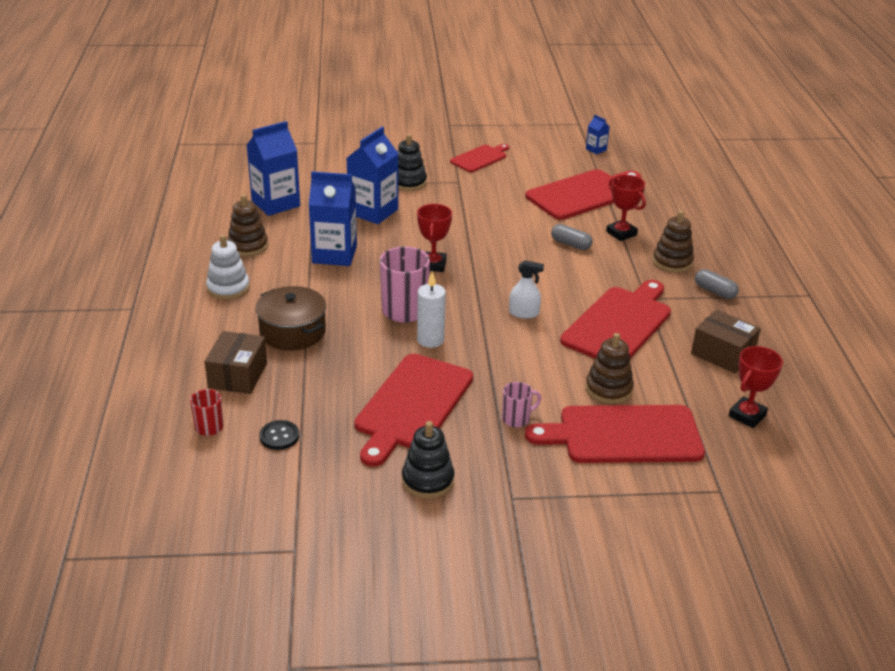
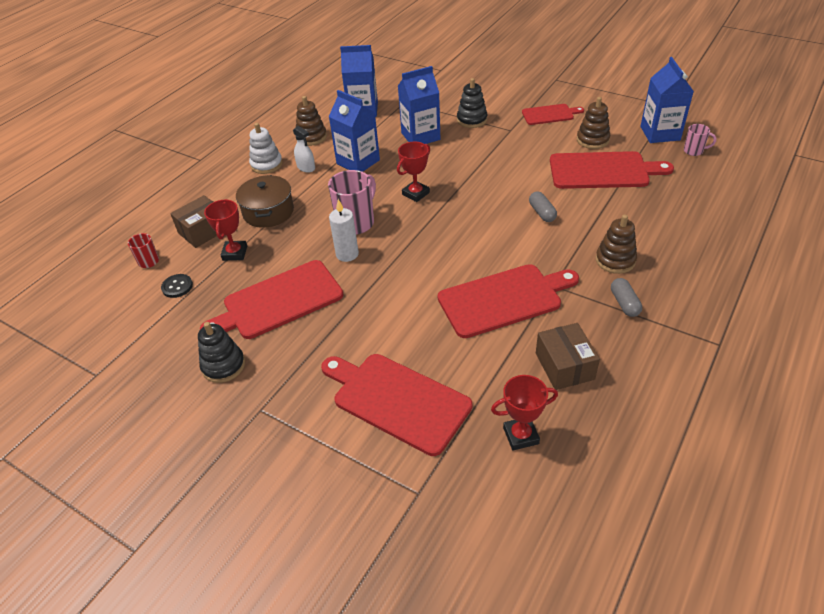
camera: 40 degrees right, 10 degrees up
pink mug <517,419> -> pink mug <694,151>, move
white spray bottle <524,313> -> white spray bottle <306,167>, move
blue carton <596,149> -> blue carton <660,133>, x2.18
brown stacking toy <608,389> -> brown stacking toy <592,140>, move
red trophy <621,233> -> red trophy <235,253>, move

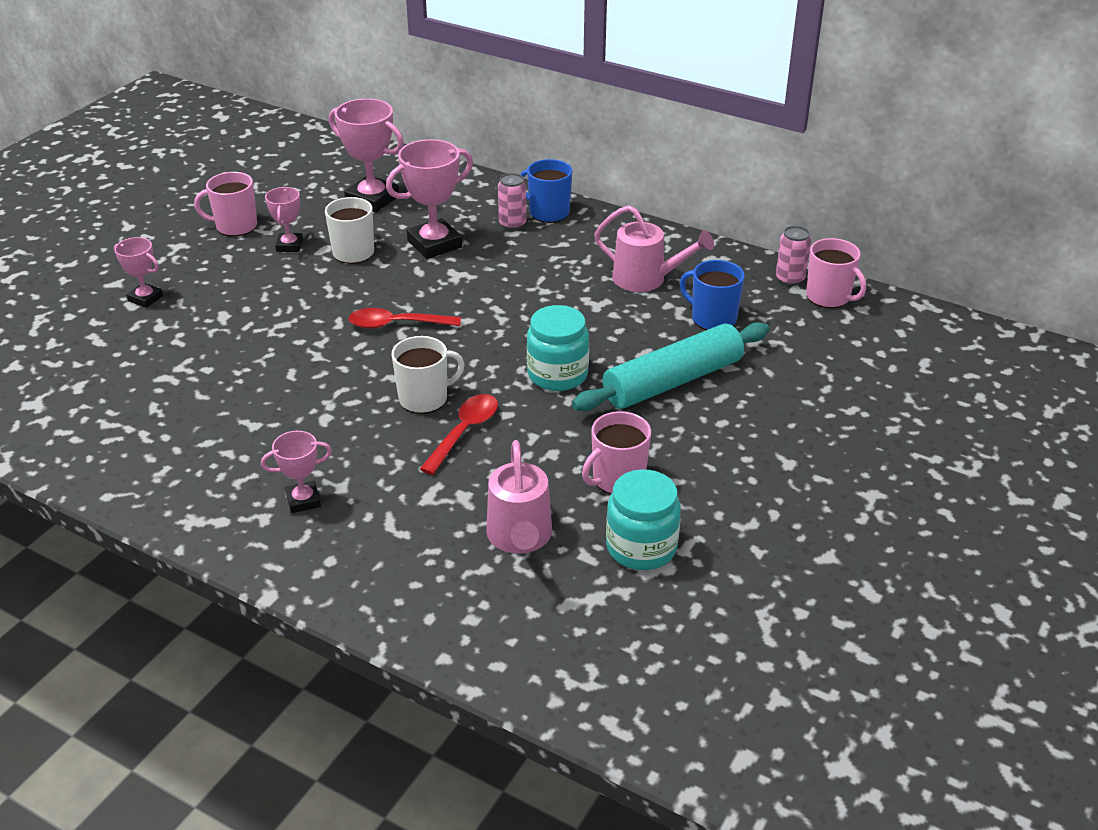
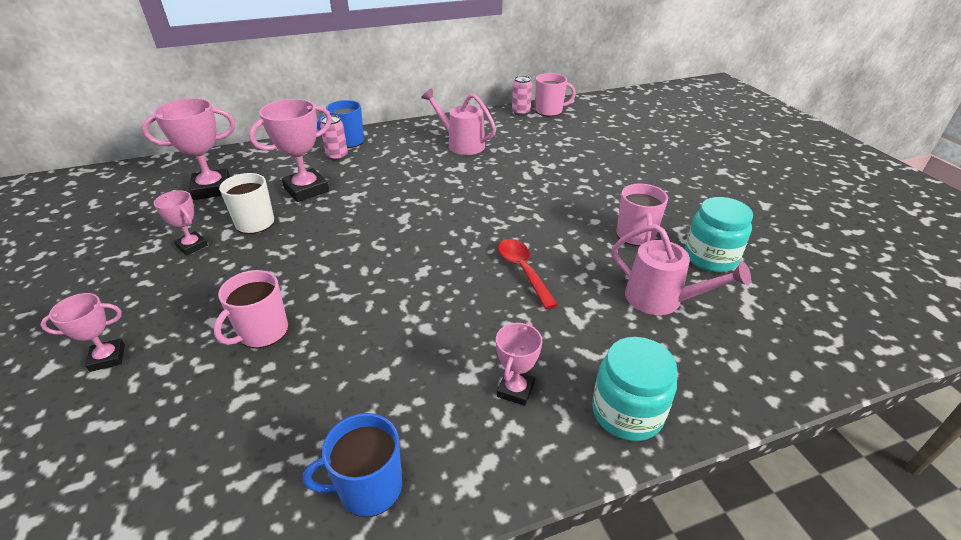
camera: 50 degrees left, 0 degrees up
pink mug <235,226> -> pink mug <262,332>, move
red spoon <396,324> -> none
pink trophy <434,244> -> pink trophy <306,189>, 45 degrees clockwise
white mug <425,398> -> none
turquoise jar <557,374> -> turquoise jar <627,412>, move
turquoise rolling pin <672,381> -> none
pink watering can <647,279> -> pink watering can <461,144>, 120 degrees counterclockwise
blue mug <712,318> -> blue mug <368,488>, move

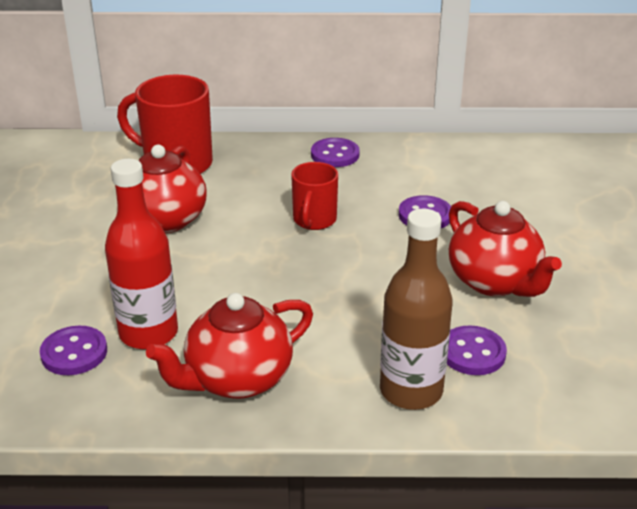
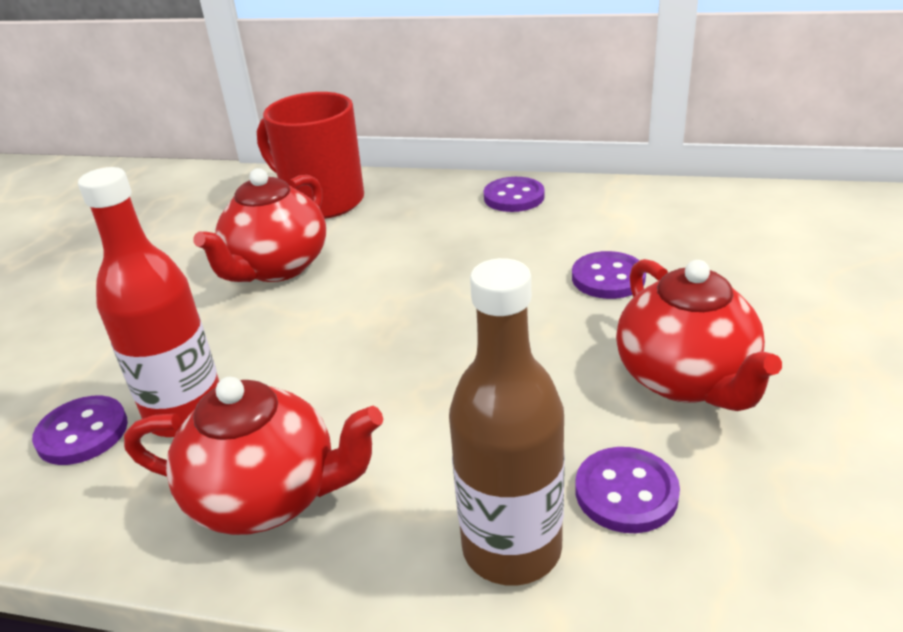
camera: 15 degrees right, 0 degrees up
red teapot <237,379> -> red teapot <267,497>, 150 degrees counterclockwise
red mug <314,220> -> none

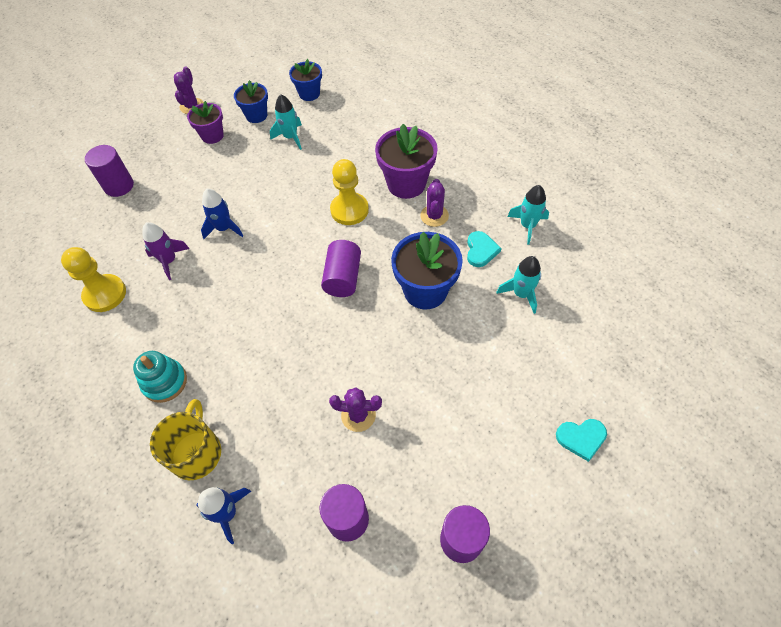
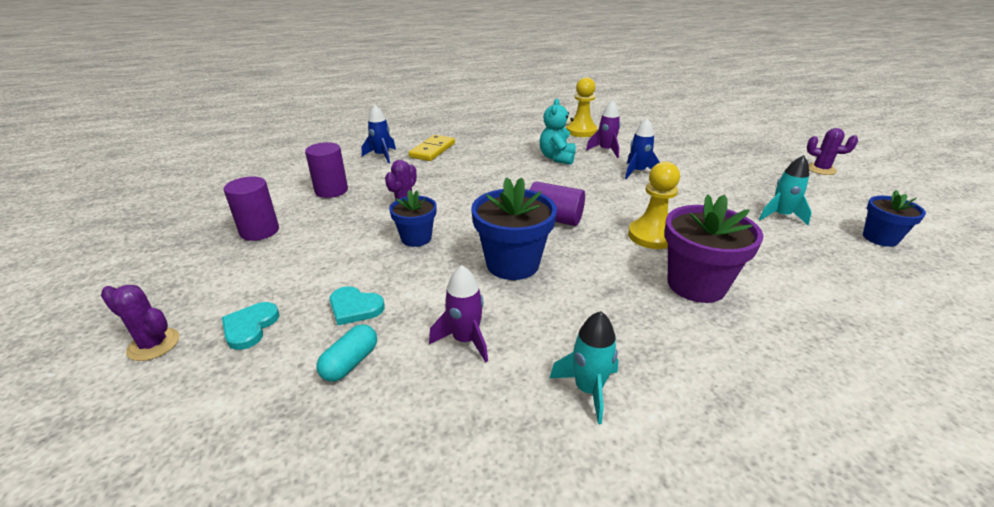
camera: 105 degrees right, 25 degrees down
purple cylinder <119,186> -> none
turquoise stacking toy <165,382> -> none
yellow mug <196,452> -> yellow domino <432,150>
purple flower pot <212,136> -> none
blue flower pot <256,115> -> blue flower pot <416,238>, move
purple cactus <434,216> -> purple cactus <154,344>, move
turquoise heart <481,250> -> turquoise heart <355,307>, move
turquoise rocket <521,294> -> purple rocket <465,340>
none -> turquoise capsule <350,363>
none -> turquoise teddy bear <557,158>

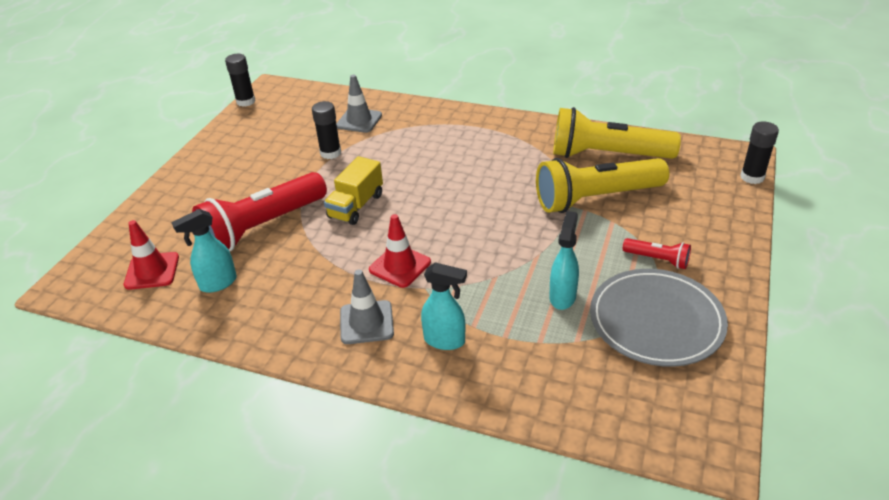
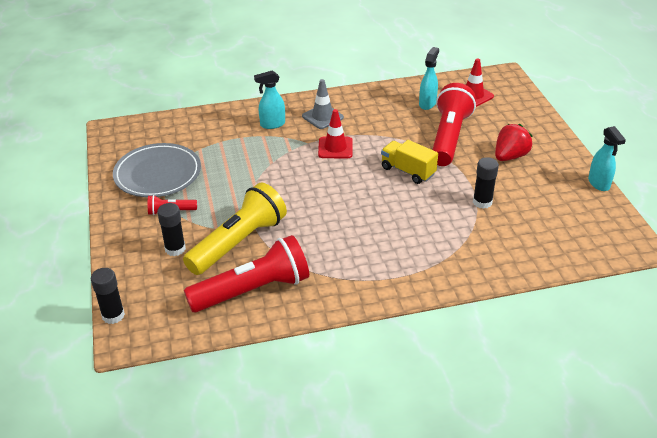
camera: 145 degrees right, 0 degrees up
black glue stick <246,101> -> black glue stick <175,249>, move
yellow truck <356,206> -> yellow truck <408,171>, 45 degrees counterclockwise
grey traffic cone <359,120> -> none
turquoise spray bottle <562,296> -> turquoise spray bottle <599,184>, move
yellow flashlight <607,155> -> red flashlight <253,290>
none -> red strawberry <510,156>

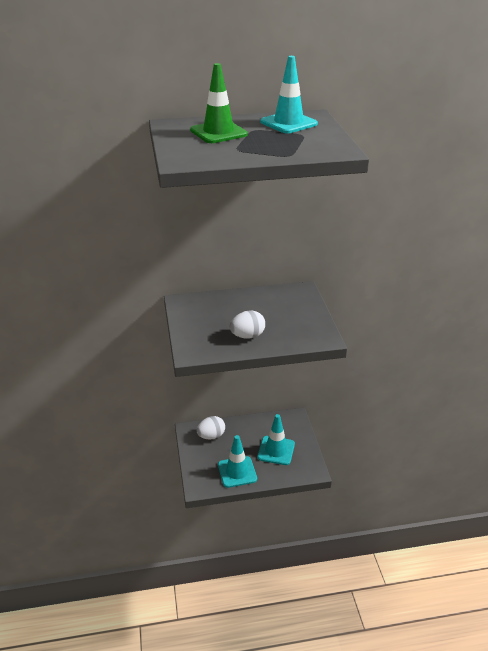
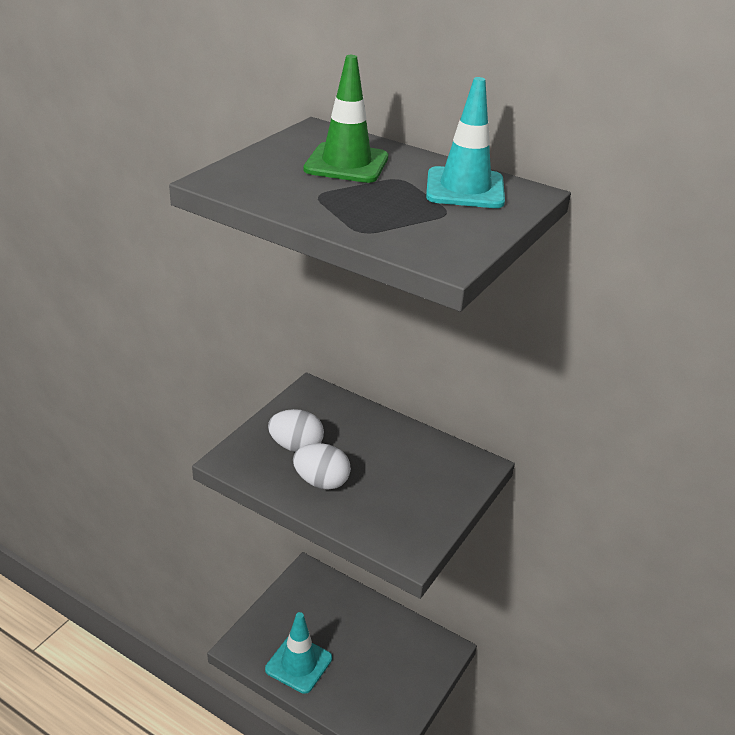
camera: 40 degrees right, 0 degrees up
white egg <211,436> -> white egg <296,446>, move
turquoise traffic cone <276,450> -> none

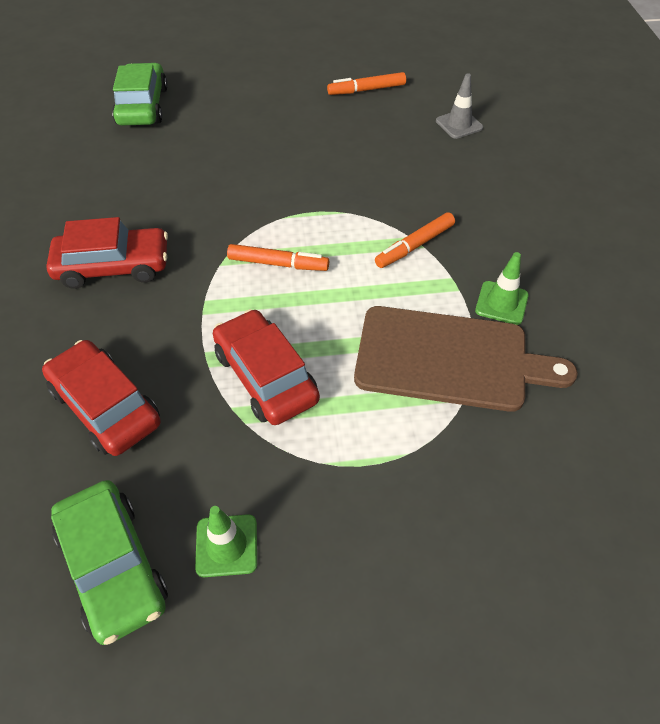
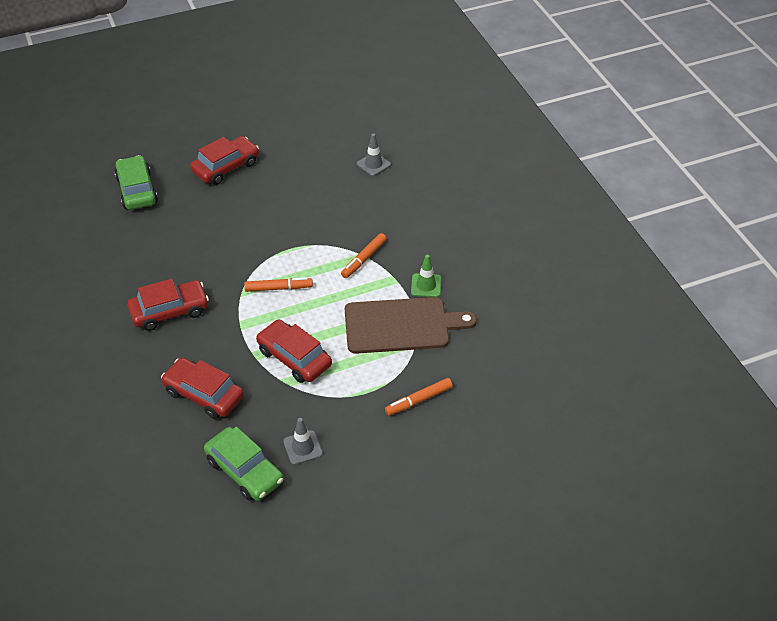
camera: 15 degrees left, 5 degrees down
green traffic cone <226,545> -> grey traffic cone <303,447>
orange marker <366,90> -> orange marker <418,400>, move
none -> red car <226,167>

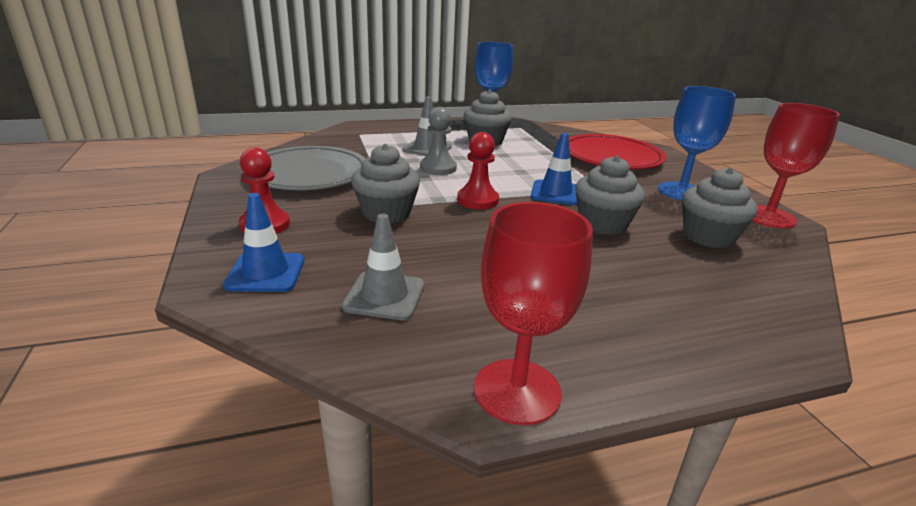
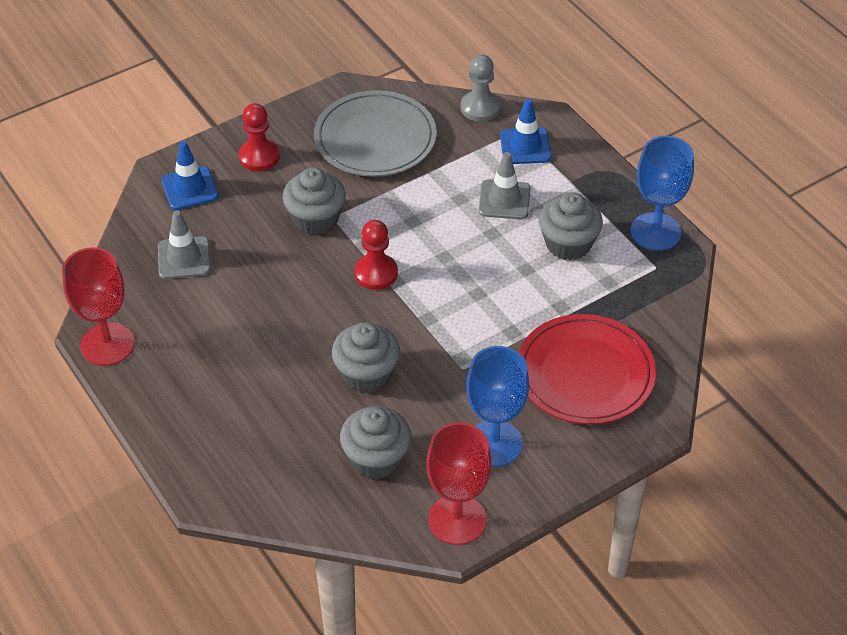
camera: 75 degrees right, 20 degrees up
grey pawn <438,168> -> grey pawn <480,108>, move
blue traffic cone <555,193> -> blue traffic cone <525,146>, move

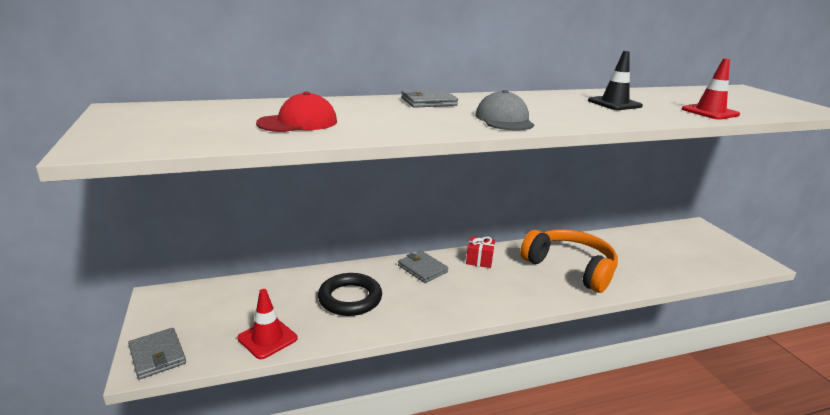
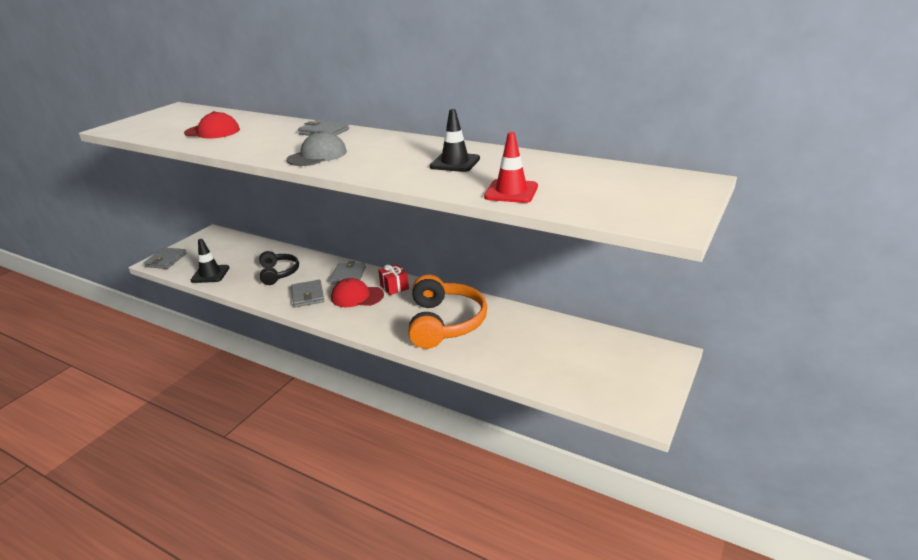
camera: 50 degrees right, 5 degrees up
red traffic cone <267,338> -> black traffic cone <210,274>
black ring <350,298> -> black headphones <278,273>
none -> grey wallet <308,295>
none -> red cap <357,296>

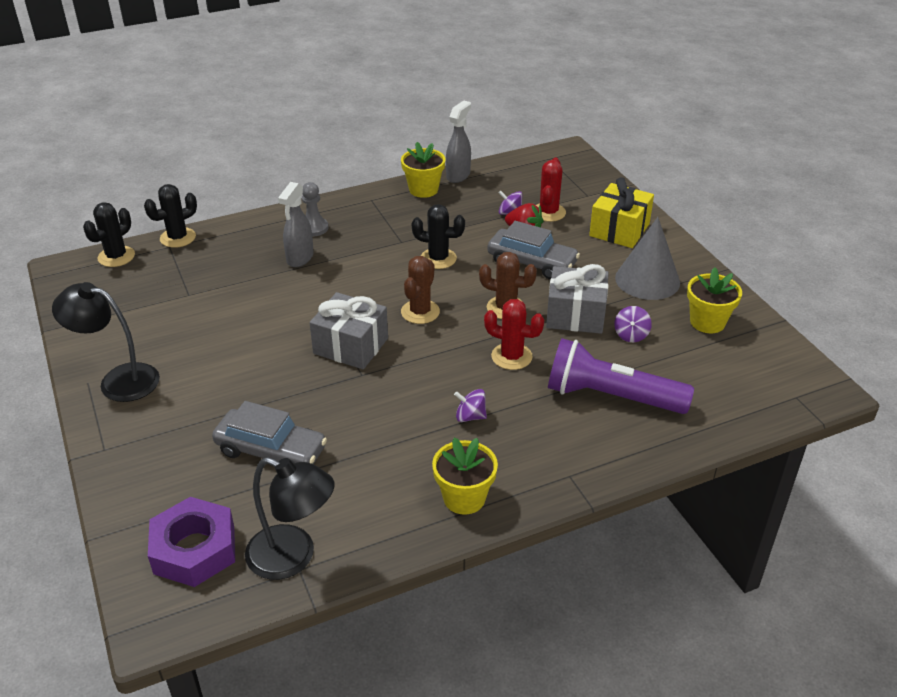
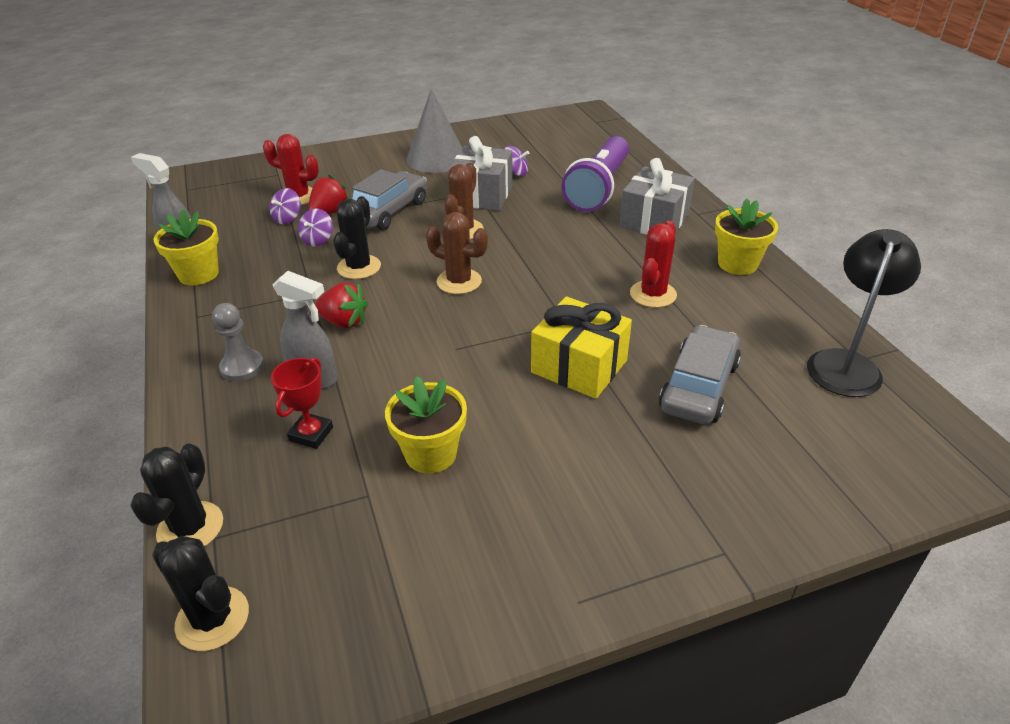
camera: 85 degrees left, 0 degrees up
black lamp <118,380> -> none
black cactus <178,238> -> black cactus <190,528>, 45 degrees clockwise
purple nut <194,549> -> none
grey gift <351,346> -> grey gift <654,220>, move
purple spinning top <470,416> -> purple spinning top <318,240>, move
red cactus <511,356> -> red cactus <653,294>, move
yellow gift <619,230> -> yellow gift <579,366>, move
yellow flower pot <707,322> -> yellow flower pot <430,454>, move
none -> red trophy <311,434>
none -> red strawberry <344,322>

